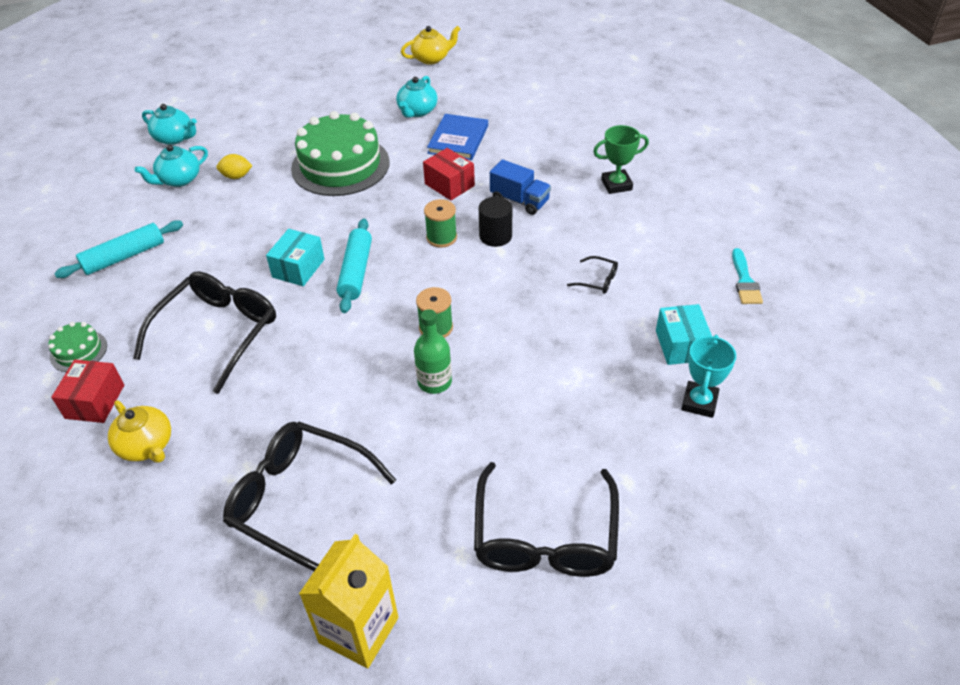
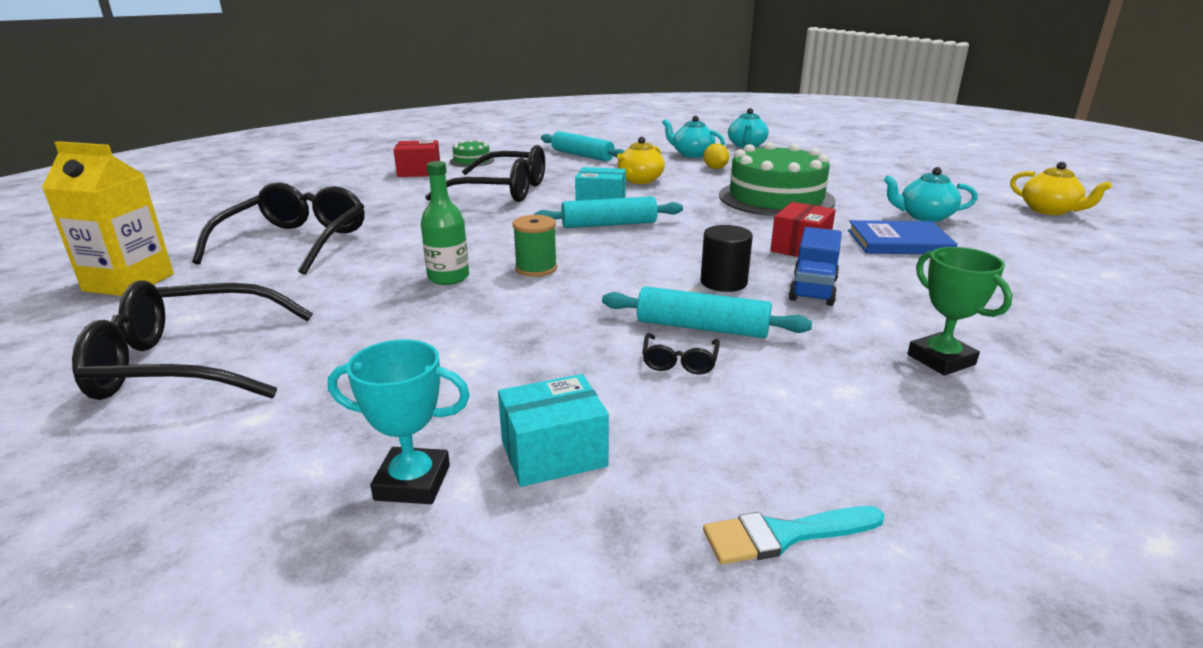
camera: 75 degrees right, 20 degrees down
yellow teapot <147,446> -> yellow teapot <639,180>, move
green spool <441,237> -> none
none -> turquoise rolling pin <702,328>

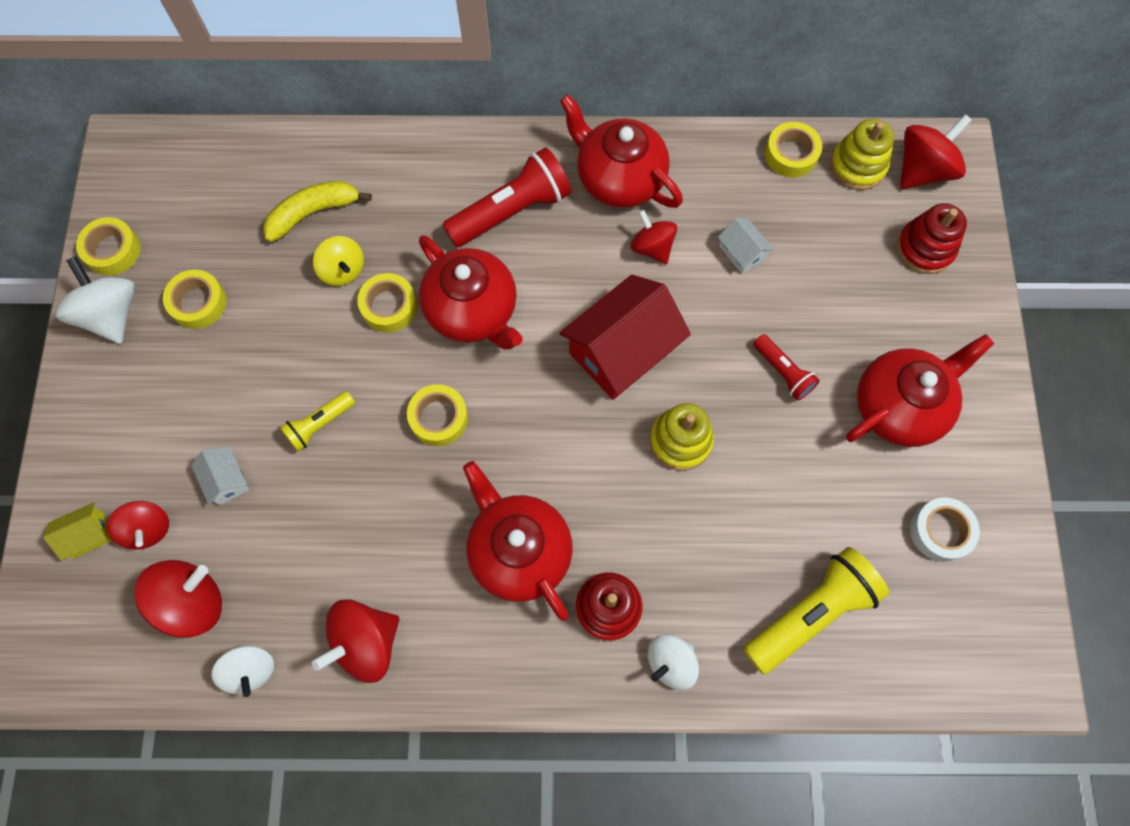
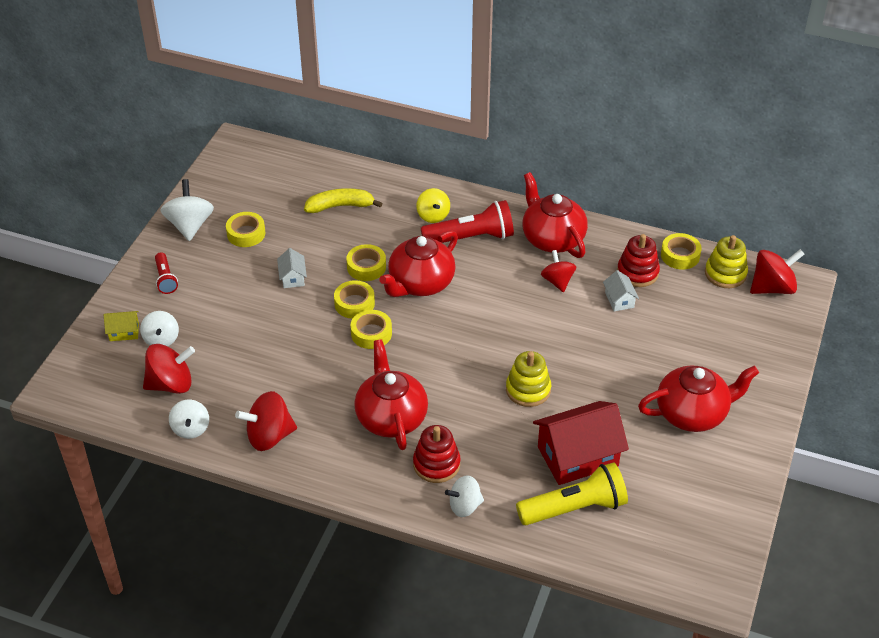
camera: 20 degrees right, 25 degrees down
yellow tape <112,250> -> yellow tape <354,304>, move
red spinning top <148,529> -> white spinning top <161,339>
white house <226,480> -> white house <292,277>, move
yellow flashlight <319,425> -> none
yellow spinning top <343,270> -> yellow spinning top <433,216>, move
red teapot <473,311> -> red teapot <420,283>, 60 degrees clockwise
red house <622,350> -> red house <578,456>, move
red flashlight <783,372> -> red flashlight <165,279>, move
red stacking toy <925,248> -> red stacking toy <637,272>, move
white tape <940,531> -> none

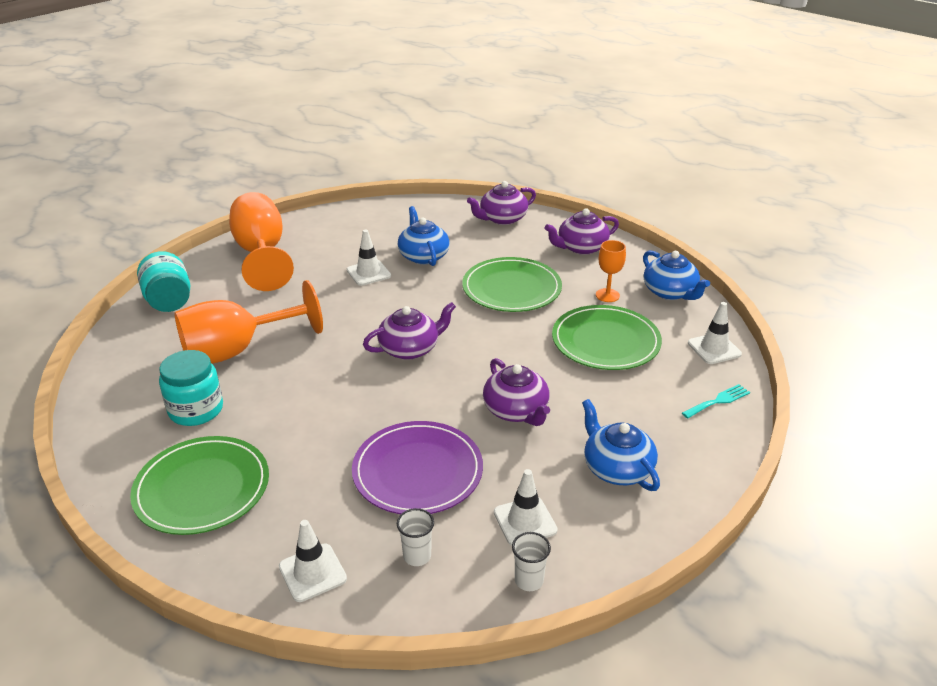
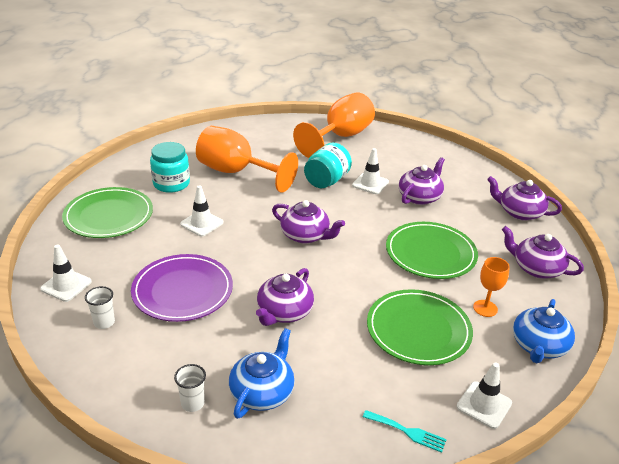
camera: 55 degrees right, 0 degrees up
turquoise jar <169,301> -> turquoise jar <326,181>, move
blue teapot <423,256> -> purple teapot <420,197>
white traffic cone <525,521> -> white traffic cone <201,223>, move
white cup <529,580> -> white cup <192,403>, move

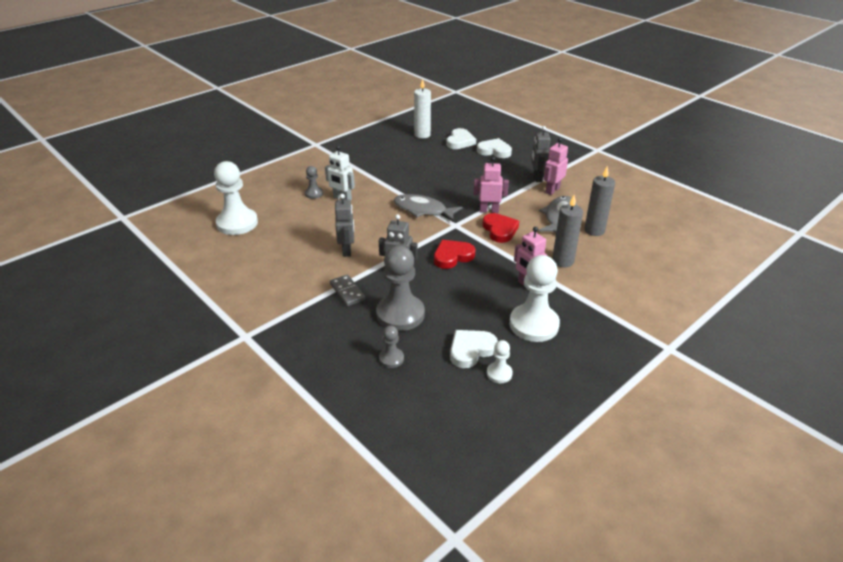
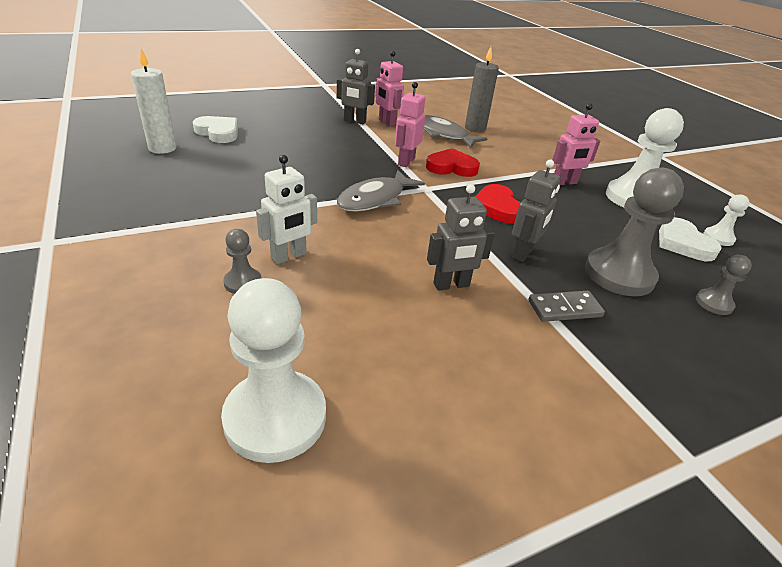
camera: 75 degrees left, 0 degrees up
grey robot <347,250> -> grey robot <451,285>, 150 degrees clockwise
white heart <494,151> -> none
grey candle <563,261> -> none

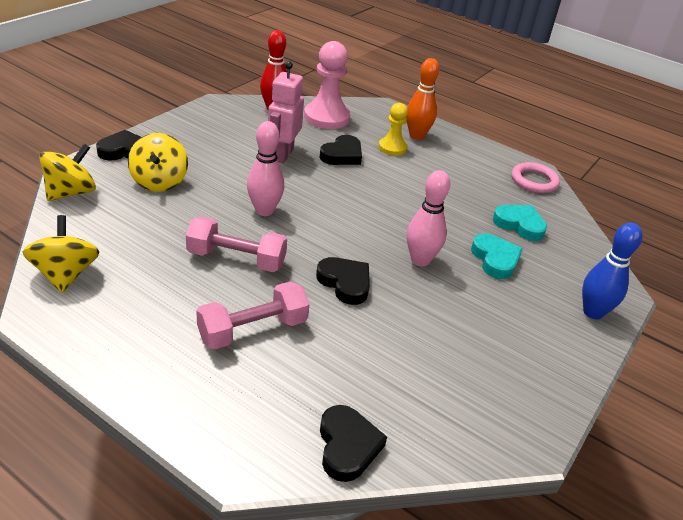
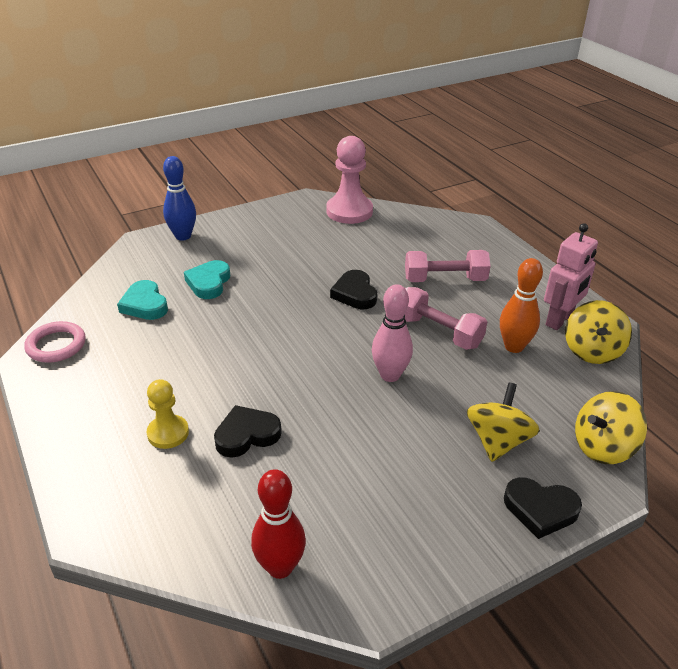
camera: 150 degrees left, 0 degrees up
pink robot <283,154> -> pink robot <559,320>, move
pink pawn <326,117> -> pink pawn <349,211>, move
black heart <347,446> -> none
orange bowling pin <416,136> -> orange bowling pin <514,346>, move
pink bowling pin <420,260> -> none

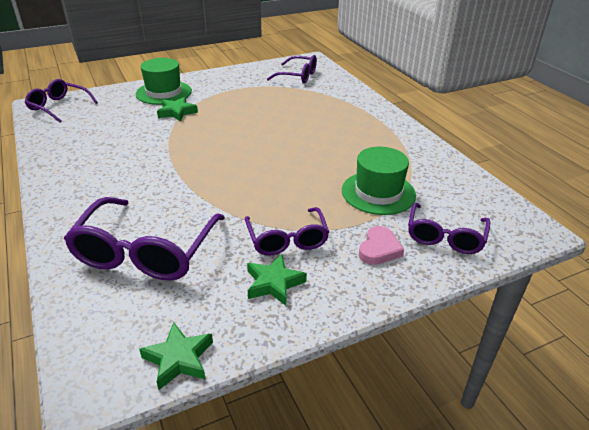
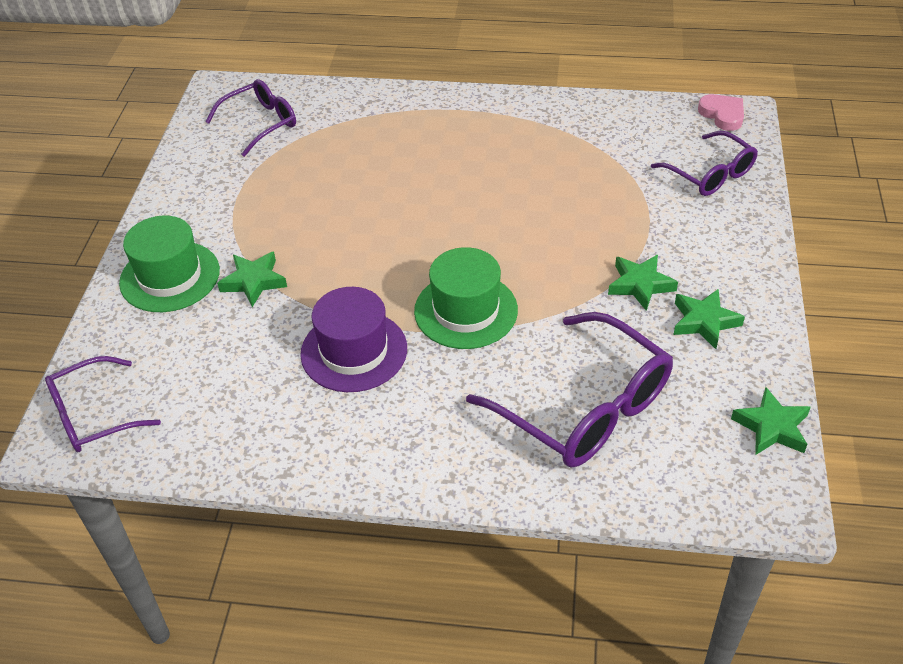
camera: 55 degrees left, 10 degrees up
purple glasses <287,240> -> green star <640,285>
green hat <378,192> -> green hat <466,310>, move
pink heart <379,249> -> pink heart <722,115>, move
none -> purple hat <354,351>

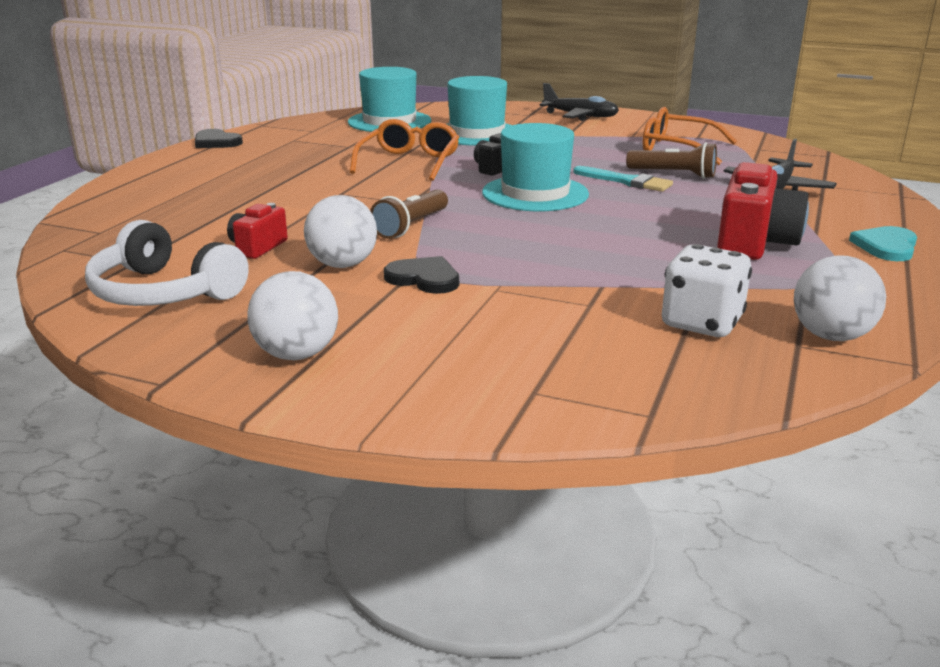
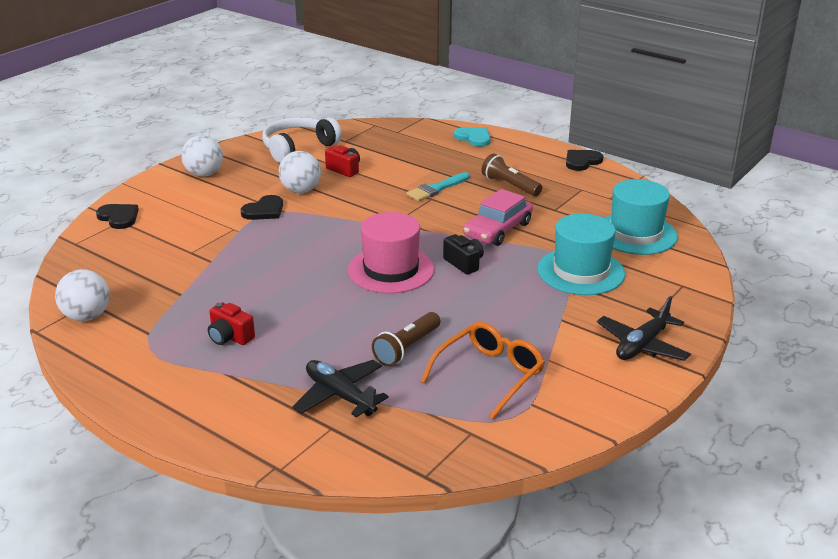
camera: 105 degrees right, 5 degrees up
orange glasses <409,162> -> pink car <497,230>
brown flashlight <411,226> -> brown flashlight <510,185>, move
turquoise hat <535,193> -> pink hat <391,270>
turquoise brush <626,181> -> turquoise brush <436,189>, move
white dice <701,323> -> none
red camera <754,243> -> red camera <230,337>, x0.56
turquoise heart <886,246> -> turquoise heart <474,138>, move
none -> black heart <119,217>

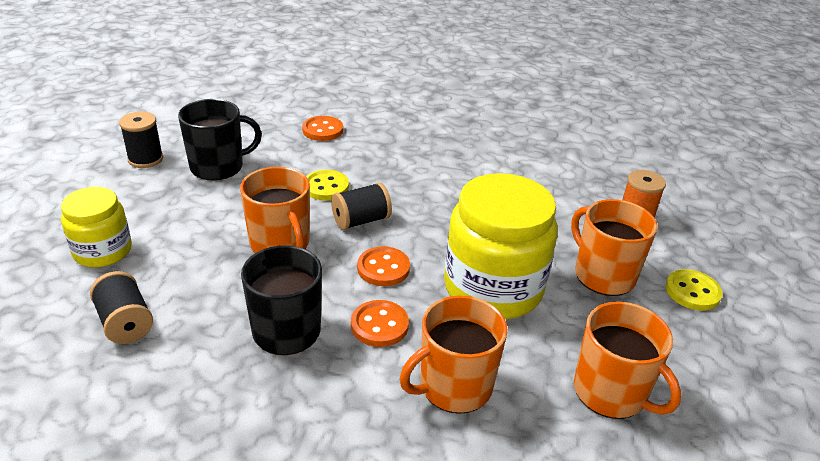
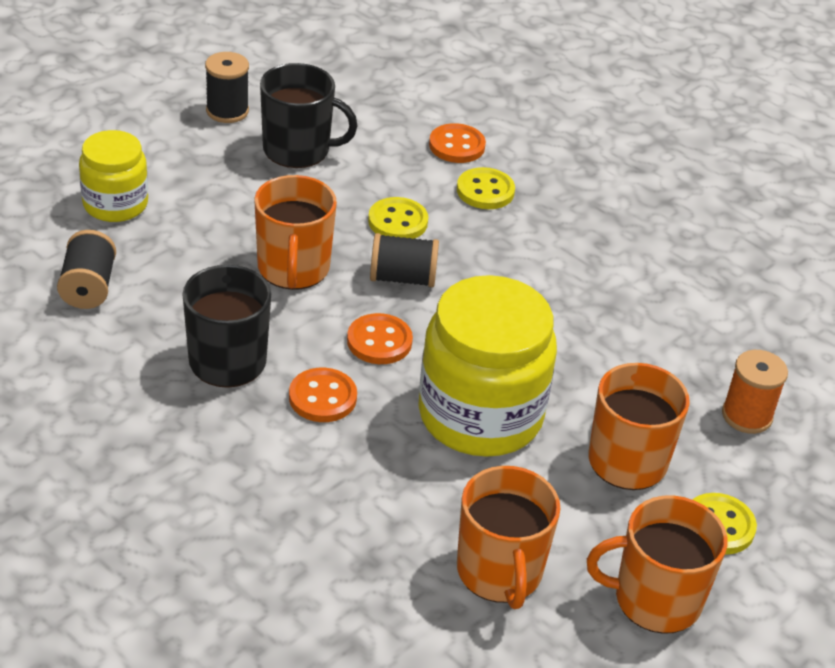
camera: 30 degrees right, 5 degrees up
orange mug <454,386> -> orange mug <655,599>, move
none -> yellow button <485,191>

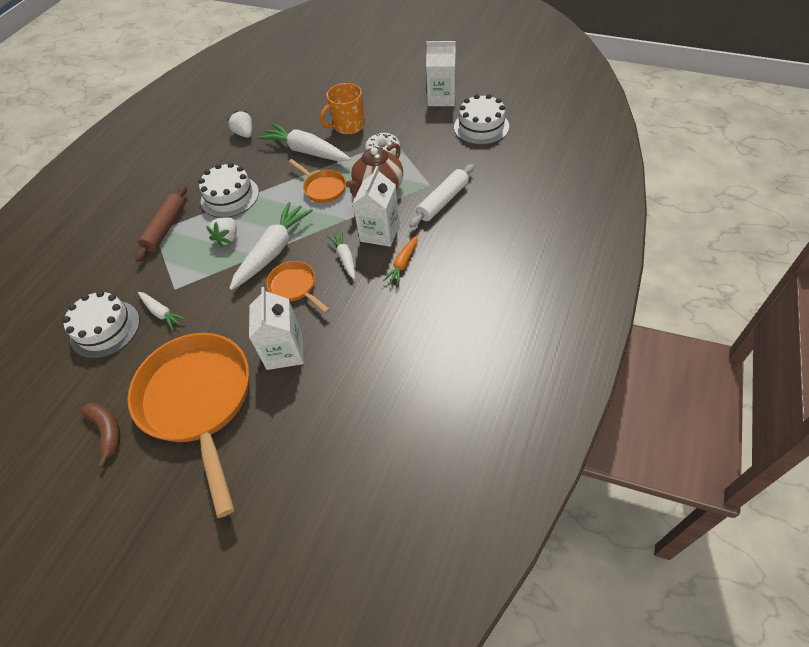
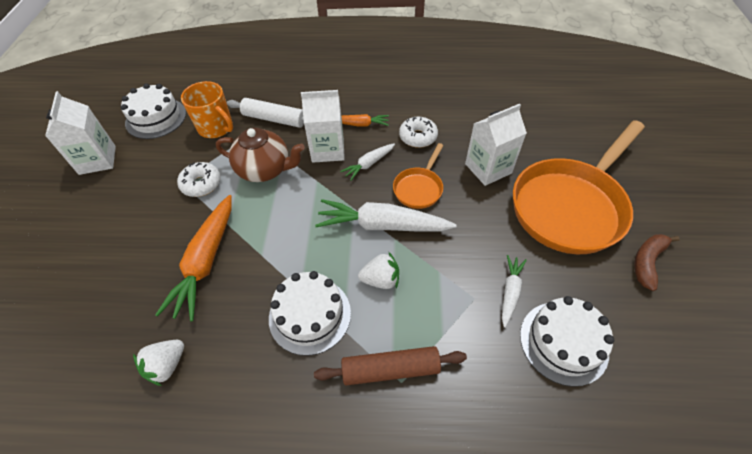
camera: 115 degrees left, 0 degrees up
white carrot <306,151> -> orange carrot <206,261>
orange pan <323,188> -> none
orange mug <348,126> -> orange mug <216,128>, move
none -> white donut <418,137>

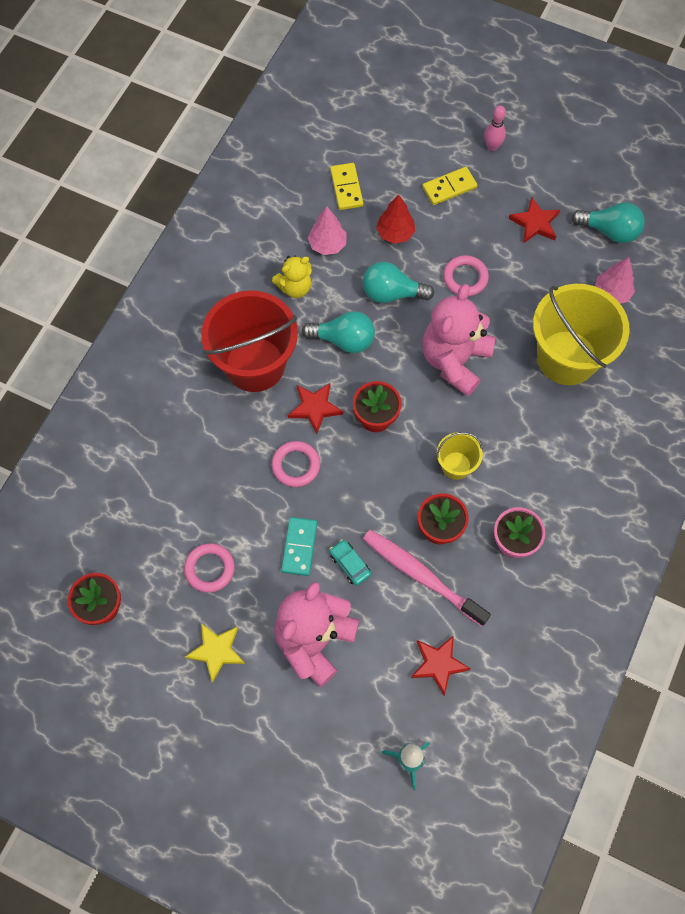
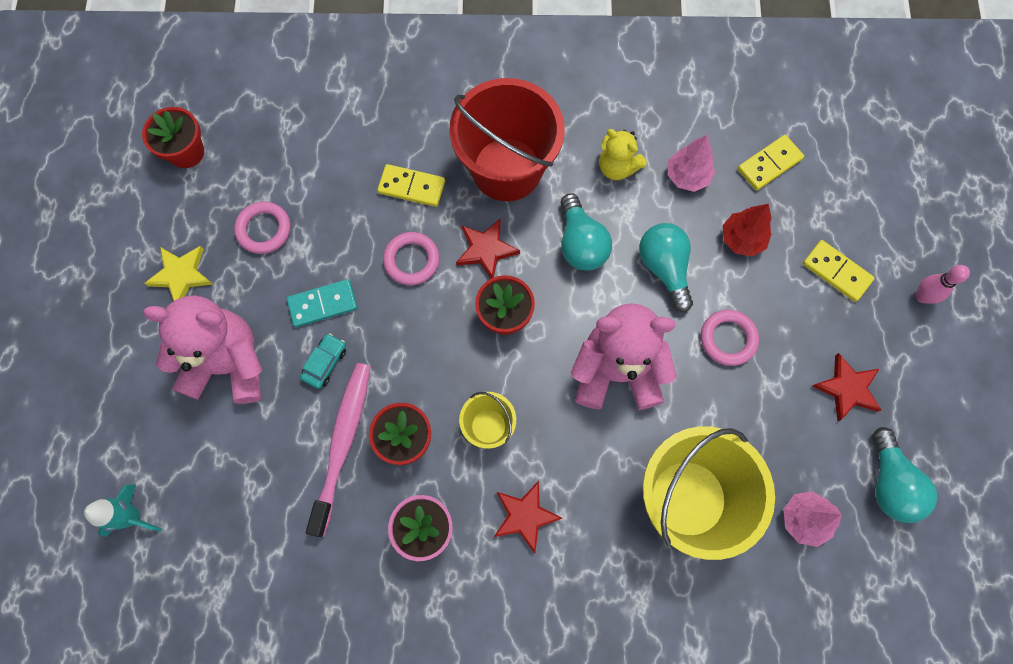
camera: 65 degrees right, 5 degrees up
red star <438,664> -> red star <525,516>, move
none -> yellow domino <412,187>

